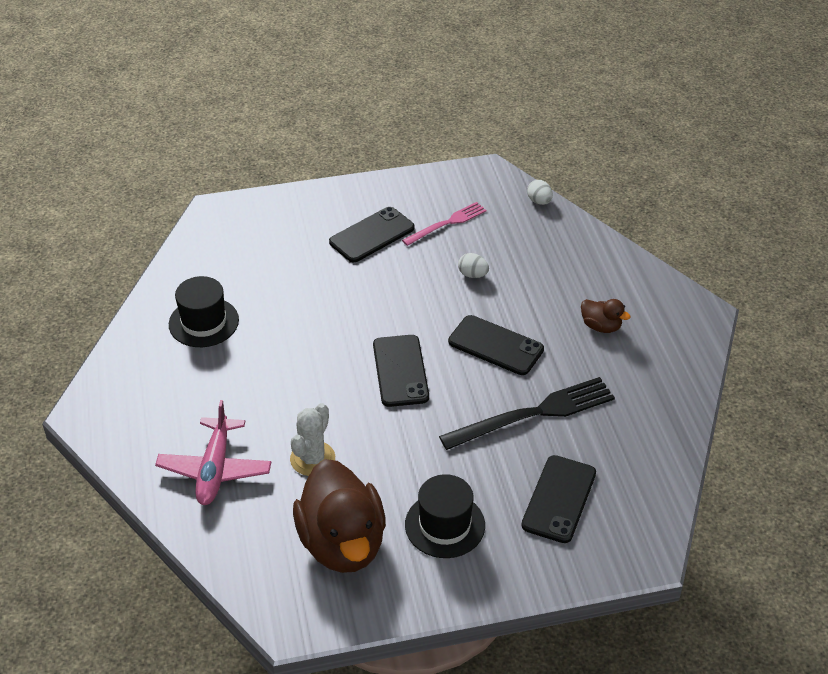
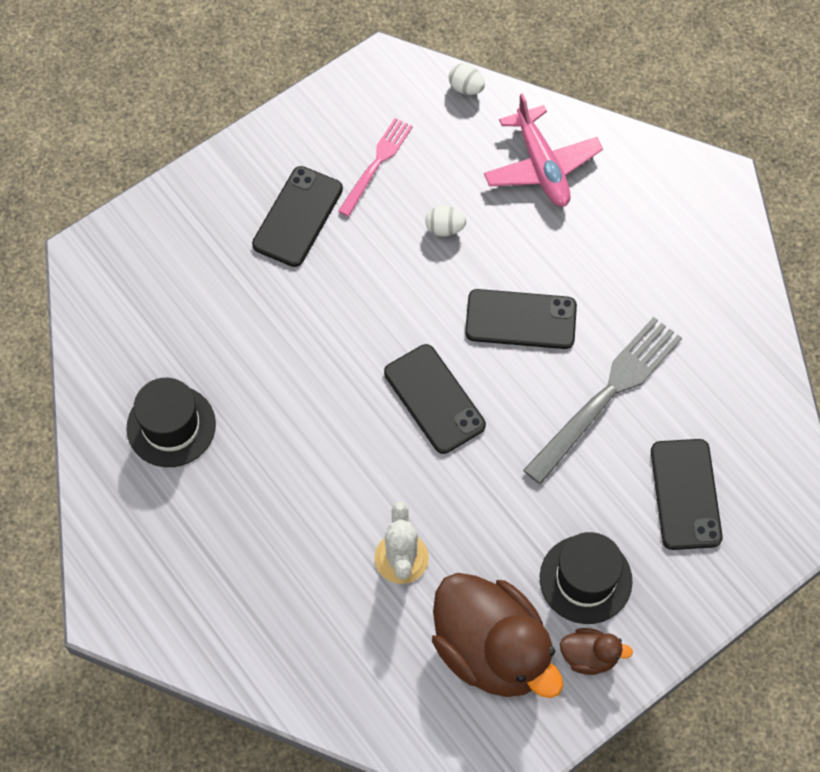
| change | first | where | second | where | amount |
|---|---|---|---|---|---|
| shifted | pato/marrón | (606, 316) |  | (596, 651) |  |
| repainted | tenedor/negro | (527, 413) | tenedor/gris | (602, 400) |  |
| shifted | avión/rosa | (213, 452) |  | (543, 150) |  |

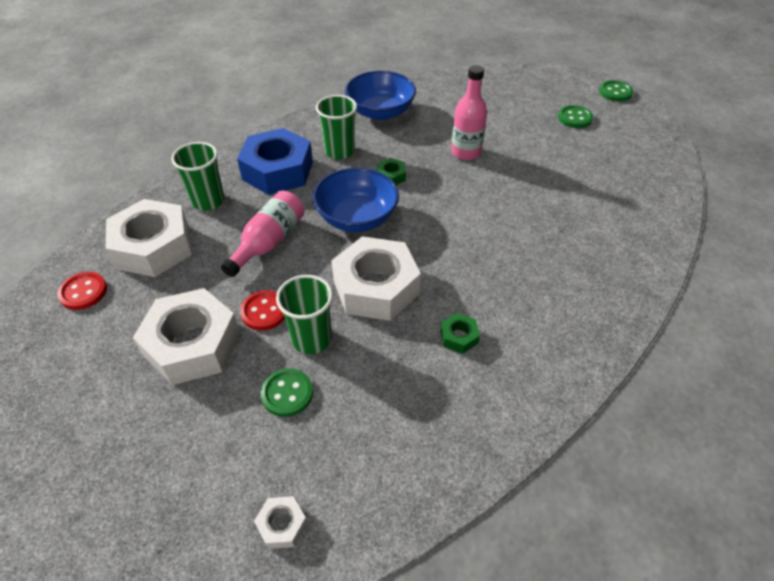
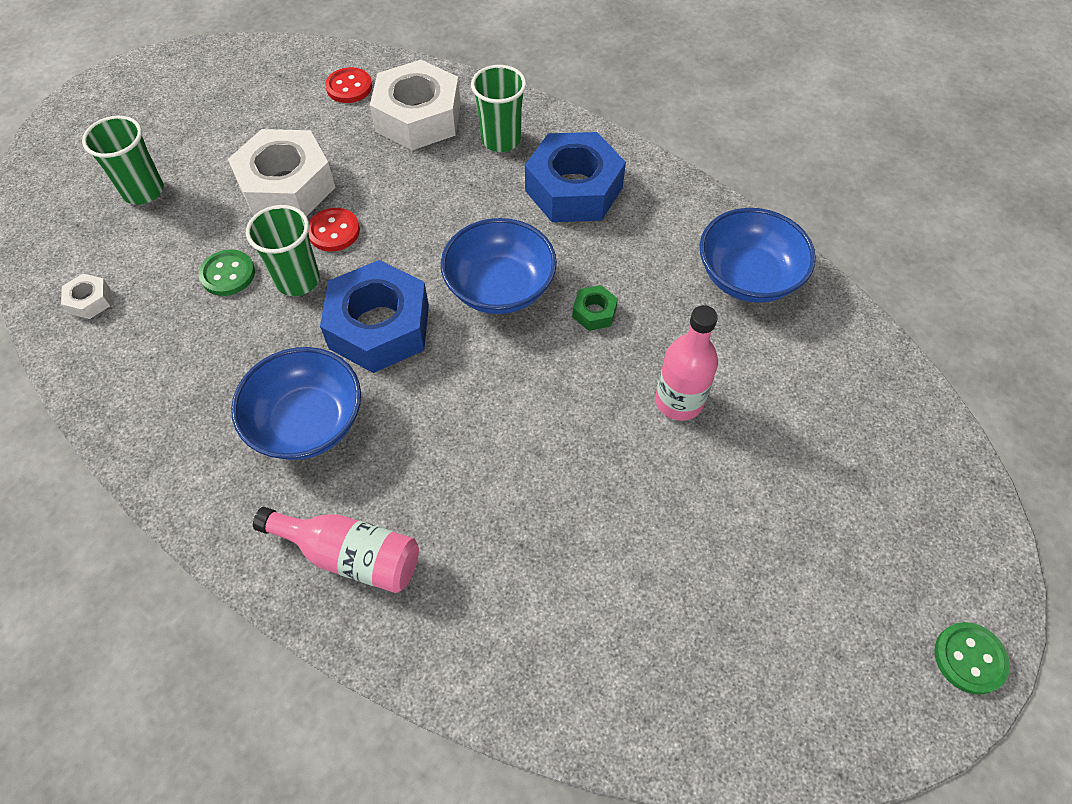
| change | first | where | second | where | amount |
|---|---|---|---|---|---|
| shifted | vaso/verde | (336, 127) |  | (123, 160) |  |
| gone | botón/verde | (575, 116) |  |  |  |
| shifted | botella/rosa | (262, 234) |  | (336, 550) |  |
| repainted | tuerca/blanco | (376, 278) | tuerca/azul | (374, 316) |  |
| swapped | tuerca/verde | (460, 333) | cuenco/azul | (296, 403) |  |

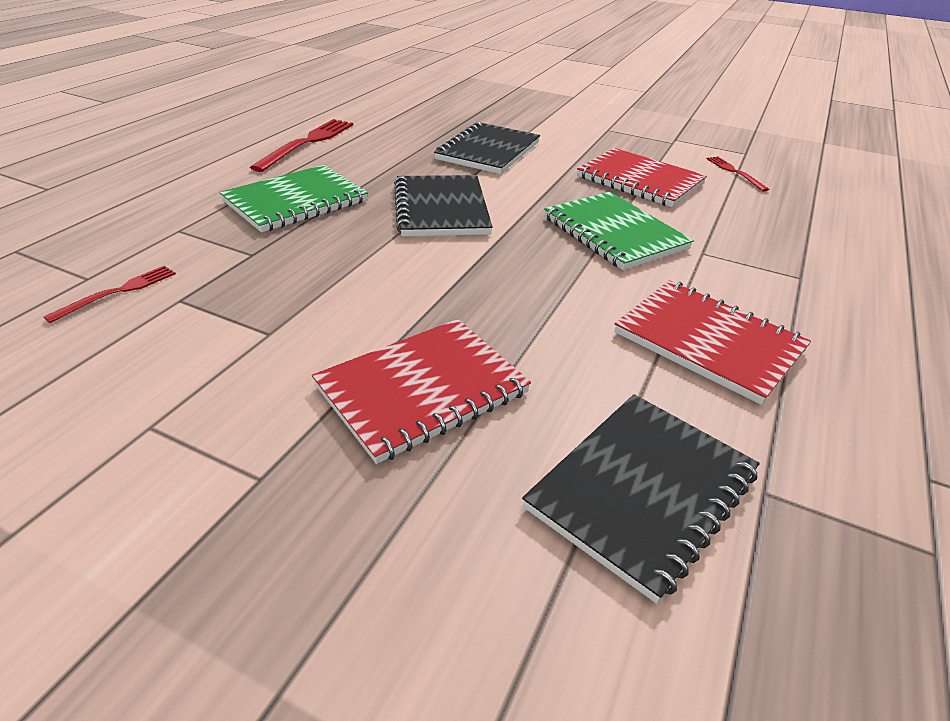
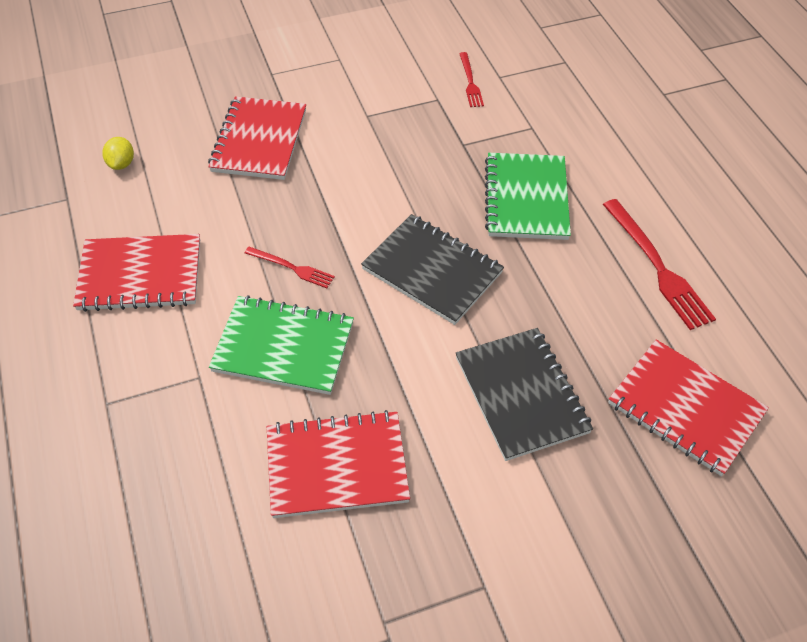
| change | first | where | second | where | amount |
|---|---|---|---|---|---|
| shifted | tenedor/rojo | (738, 174) |  | (290, 267) |  |
| swapped | cuaderno/negro | (641, 499) | limón/amarillo | (118, 153) |  |
| new |  |  | cuaderno/rojo | (688, 408) |  |

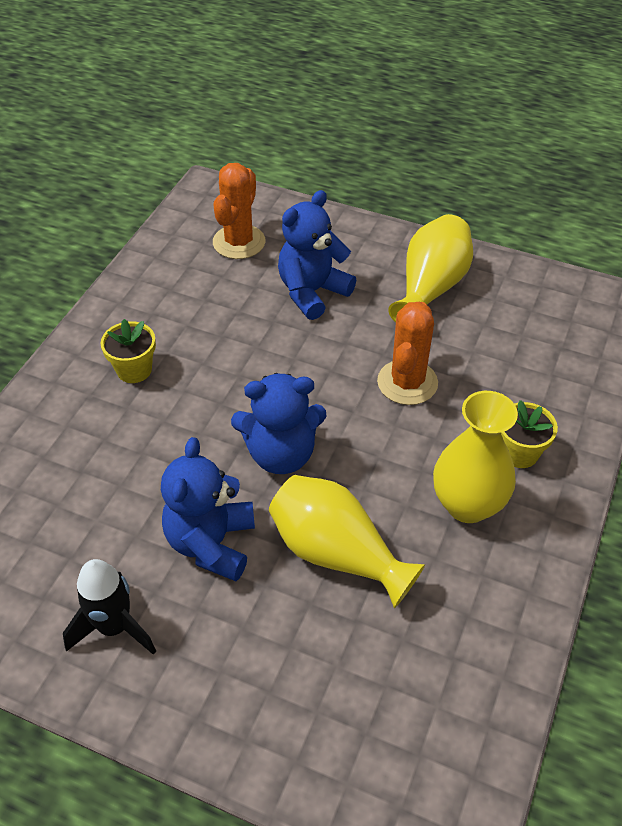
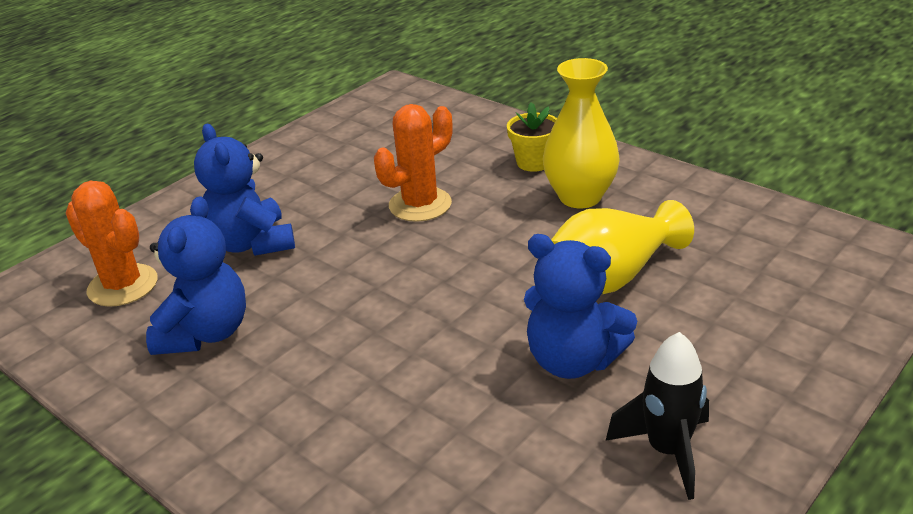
| change | first | where | second | where | amount |
|---|---|---|---|---|---|
| gone | florero/amarillo | (430, 268) |  |  |  |
| rotated | cactus/naranja | (407, 353) |  | (413, 163) | 75 degrees counterclockwise |
| gone | maceta/amarillo | (128, 351) |  |  |  |
| shifted | osito/azul | (279, 423) |  | (196, 276) |  |

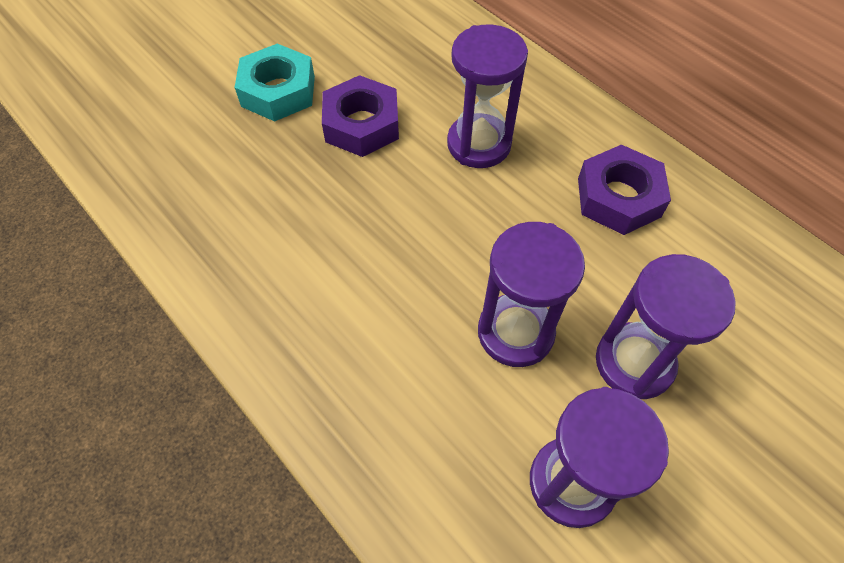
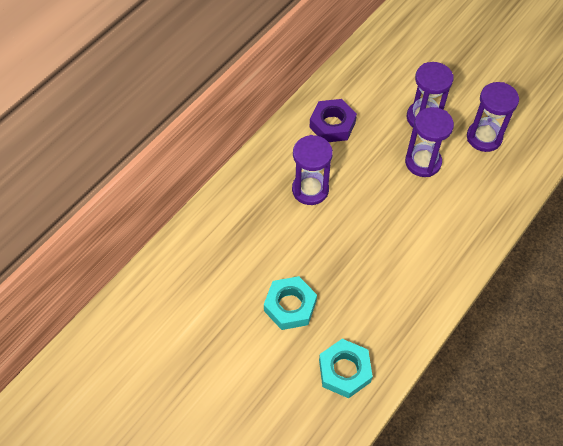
| change | first | where | second | where | amount |
|---|---|---|---|---|---|
| gone | tuerca/morado | (360, 116) |  |  |  |
| new |  |  | tuerca/turquesa | (346, 368) |  |

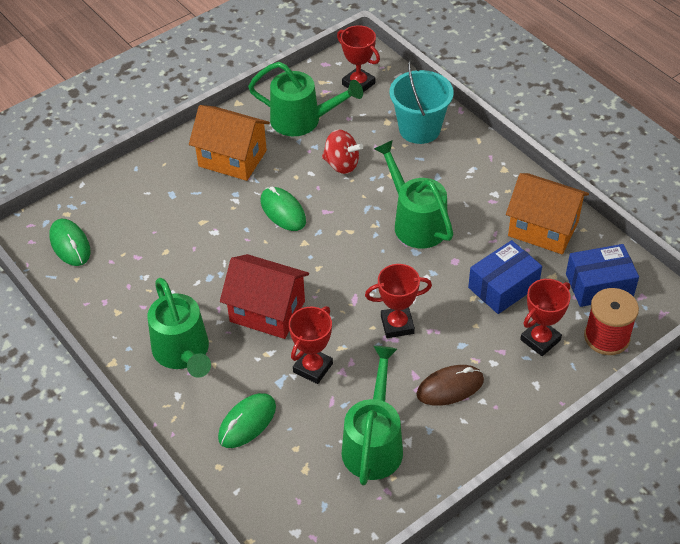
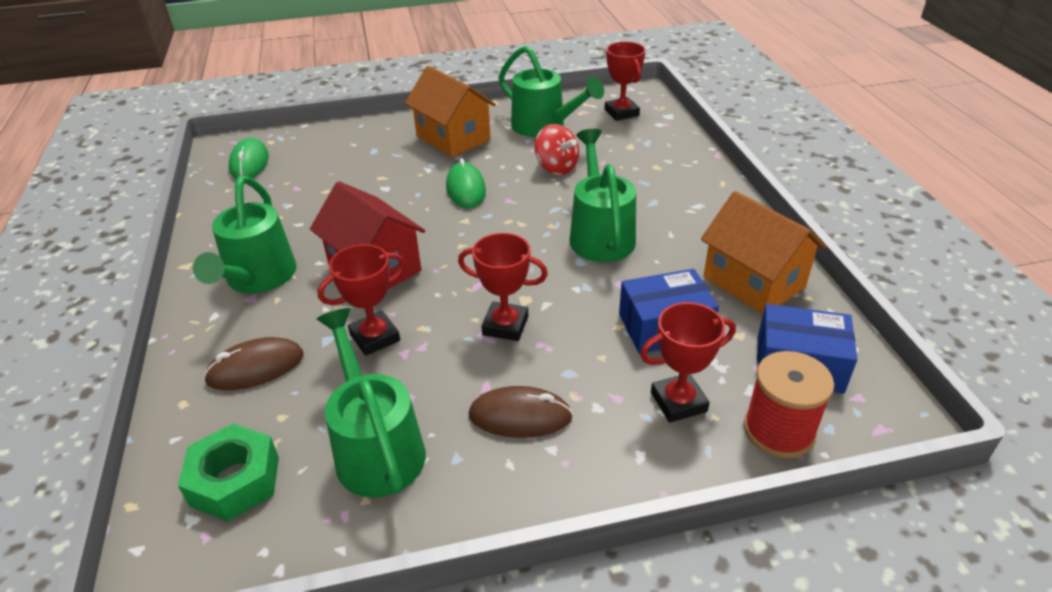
| change | first | where | second | where | amount |
|---|---|---|---|---|---|
| gone | balde/turquesa | (421, 102) |  |  |  |
| rotated | regadera/verde | (372, 415) |  | (371, 403) | 60 degrees counterclockwise |
| repainted | ratón/verde | (247, 420) | ratón/marrón | (253, 363) |  |
| new |  |  | tuerca/verde | (228, 472) |  |

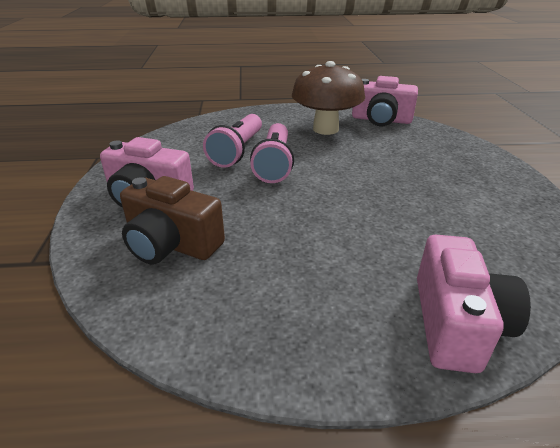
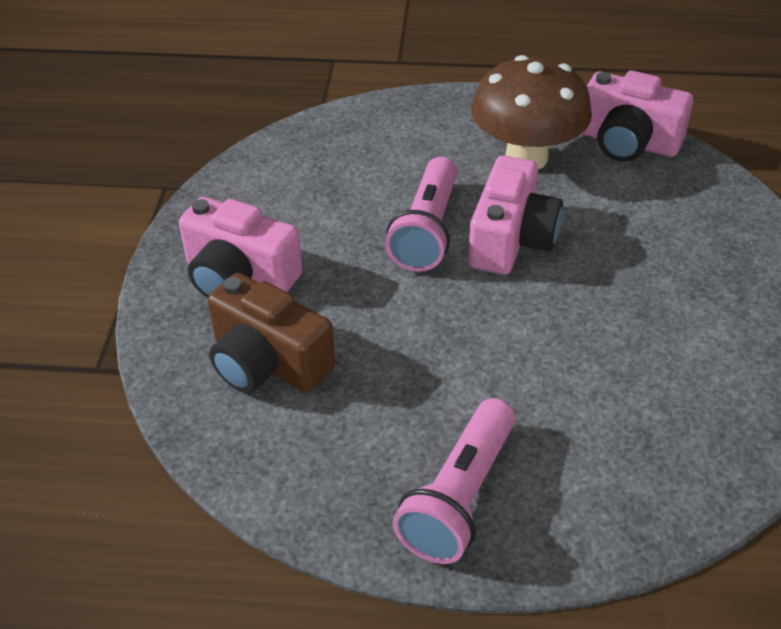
| change | first | where | second | where | amount |
|---|---|---|---|---|---|
| shifted | lámpara de mano/rosa | (232, 141) |  | (454, 481) |  |
| shifted | cámara/rosa | (474, 304) |  | (515, 215) |  |

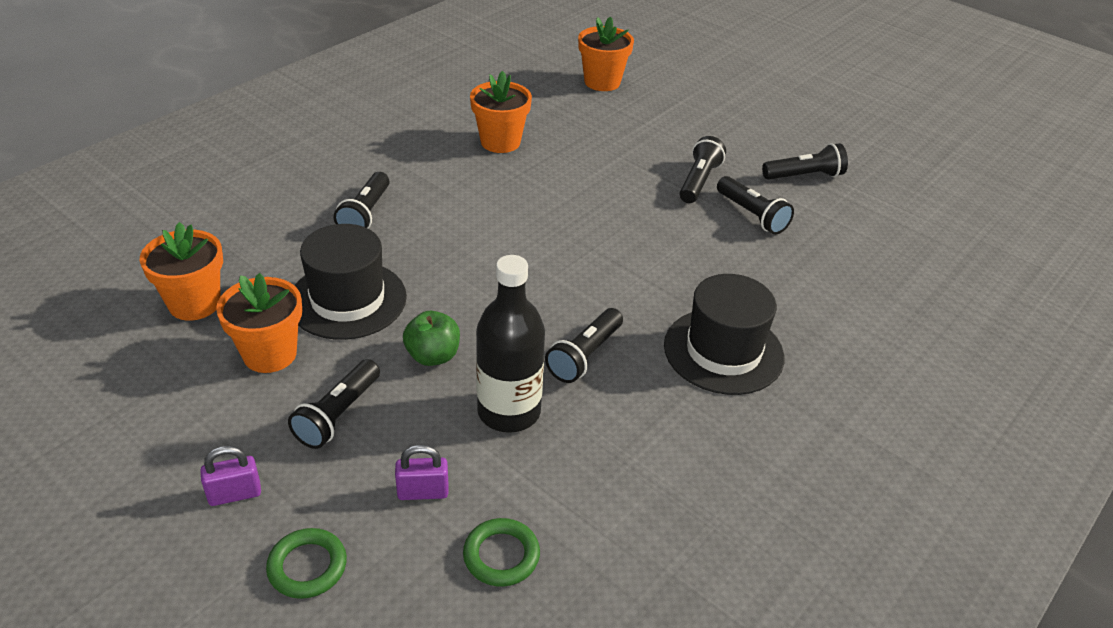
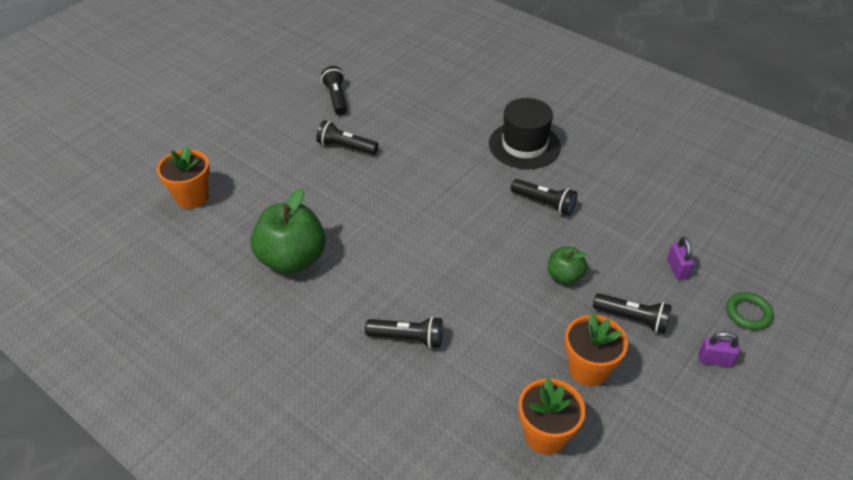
| change | first | where | second | where | amount |
|---|---|---|---|---|---|
| swapped | maceta/naranja | (501, 112) | manzana/verde | (288, 231) |  |
| gone | lámpara de mano/negro | (755, 205) |  |  |  |
| gone | sombrero/negro | (350, 282) |  |  |  |
| gone | botella/negro | (510, 344) |  |  |  |
| rotated | candado/morado | (230, 476) |  | (719, 349) | 60 degrees counterclockwise |
| gone | anillo/verde | (501, 552) |  |  |  |

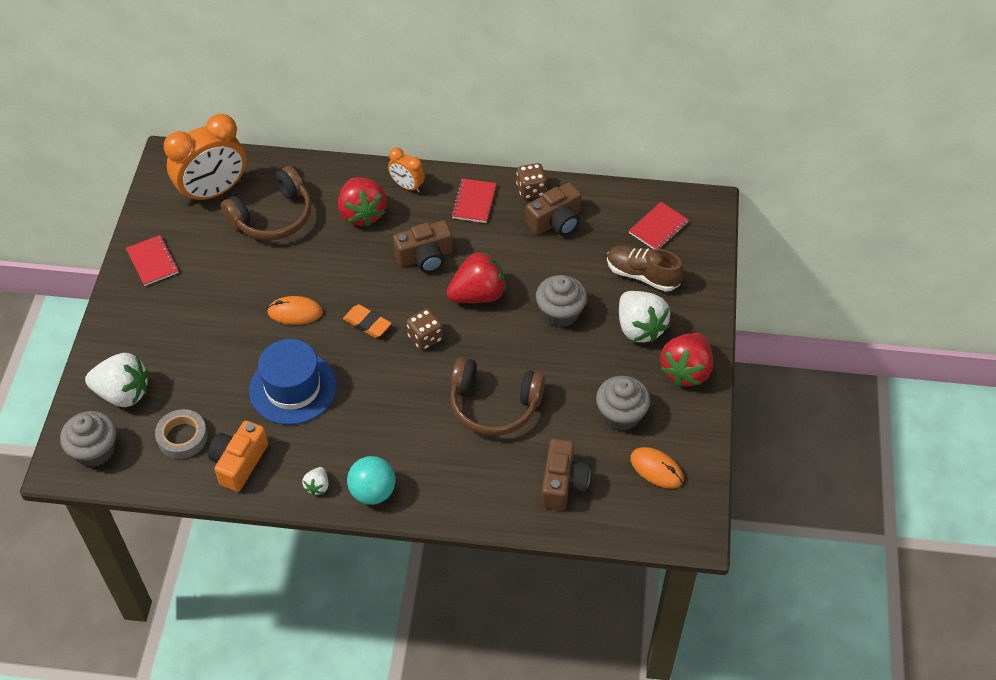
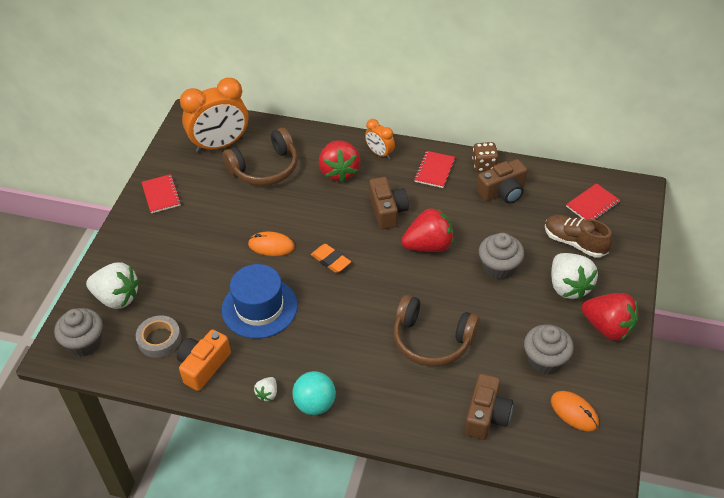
| change | first | where | second | where | amount |
|---|---|---|---|---|---|
| rotated | cámara/marrón | (423, 246) |  | (389, 203) | 90 degrees counterclockwise |
| gone | dado/marrón | (424, 329) |  |  |  |
| rotated | fresa/rojo | (686, 359) |  | (610, 317) | 90 degrees counterclockwise |

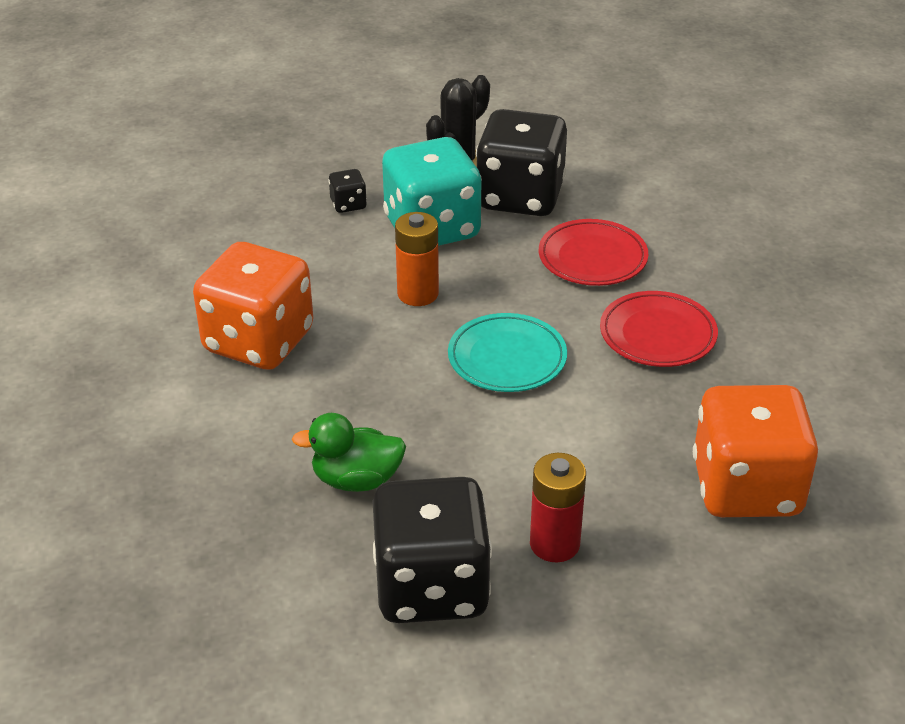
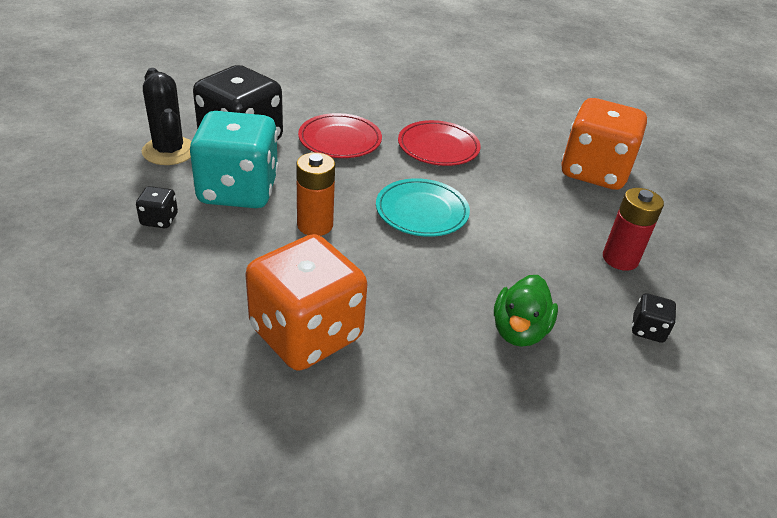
| change | first | where | second | where | amount |
|---|---|---|---|---|---|
| scaled | dado/negro | (432, 550) |  | (654, 318) | x0.41 |

